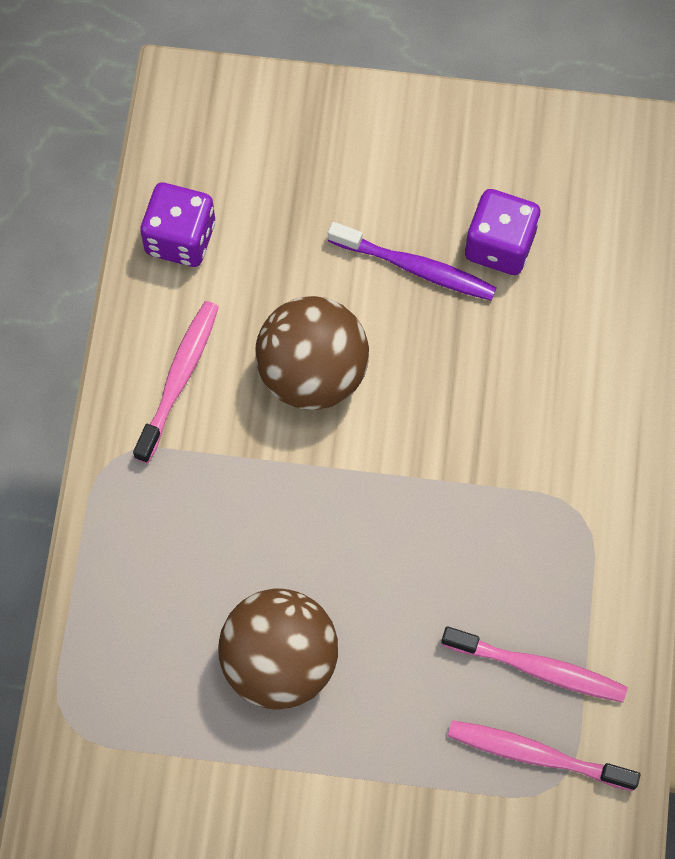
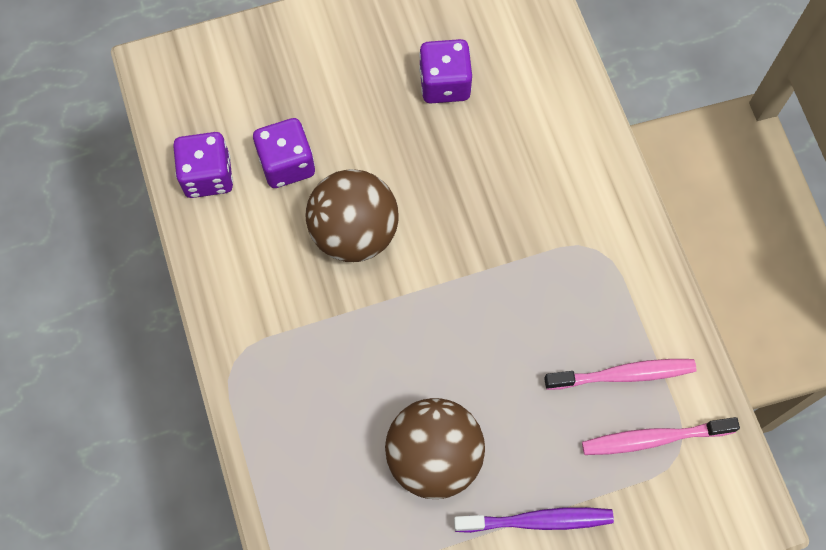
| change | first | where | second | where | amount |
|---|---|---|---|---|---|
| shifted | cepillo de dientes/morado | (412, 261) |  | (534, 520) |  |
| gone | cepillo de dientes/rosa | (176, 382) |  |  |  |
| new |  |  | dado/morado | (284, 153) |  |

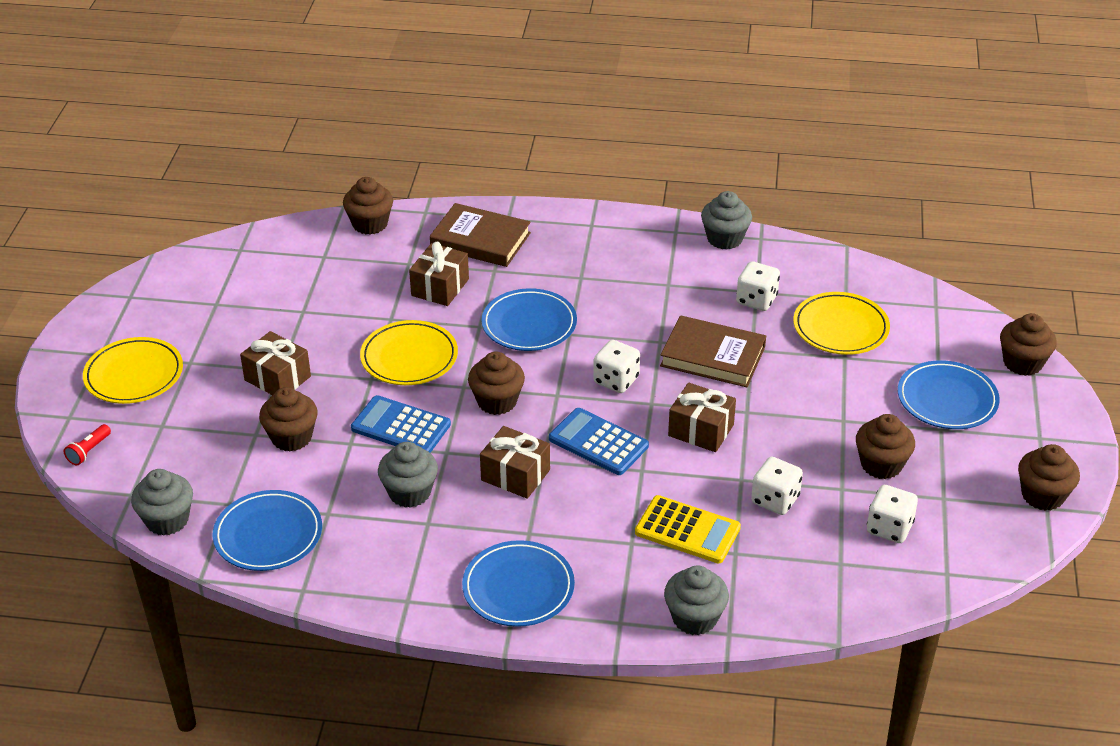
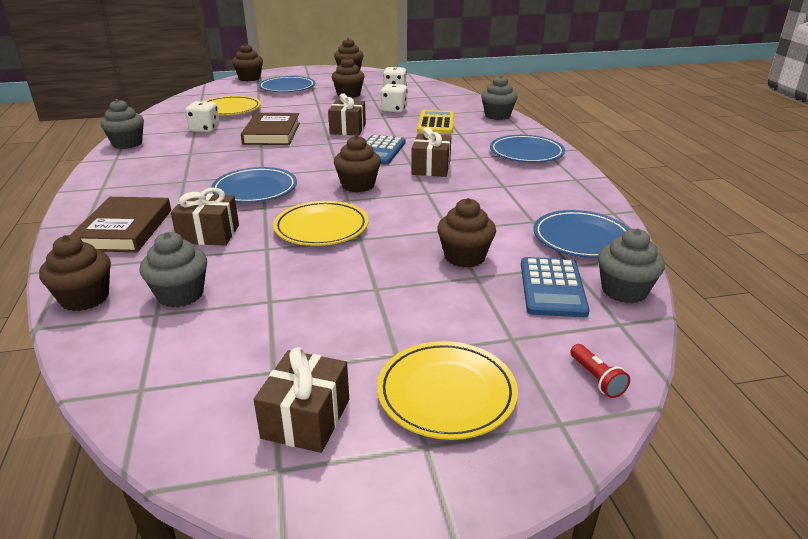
| change | first | where | second | where | amount |
|---|---|---|---|---|---|
| shifted | regalo/marrón | (275, 363) |  | (301, 400) |  |
| gone | dado/blanco | (616, 366) |  |  |  |
| shifted | calculadora/azul | (401, 424) |  | (555, 287) |  |
| rotated | lámpara de mano/rojo | (87, 444) |  | (600, 371) | 60 degrees clockwise |
| shifted | magdalena/gris | (408, 475) |  | (173, 269) |  |

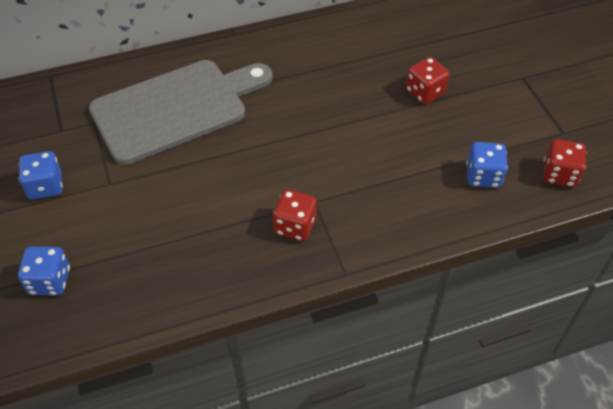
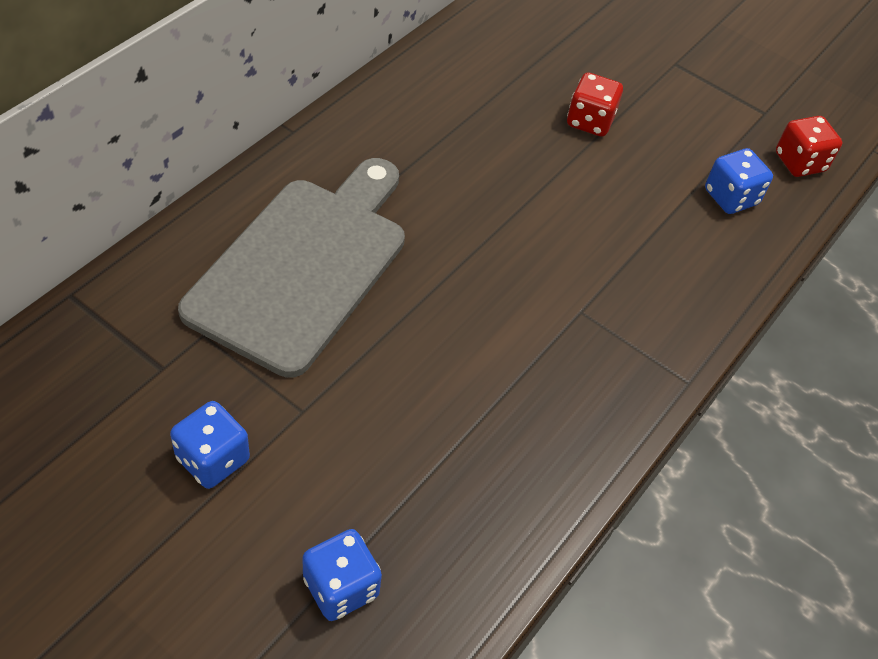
| change | first | where | second | where | amount |
|---|---|---|---|---|---|
| gone | dado/rojo | (295, 215) |  |  |  |

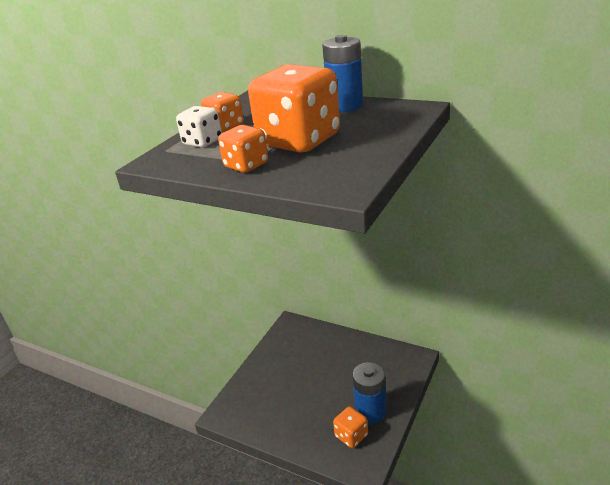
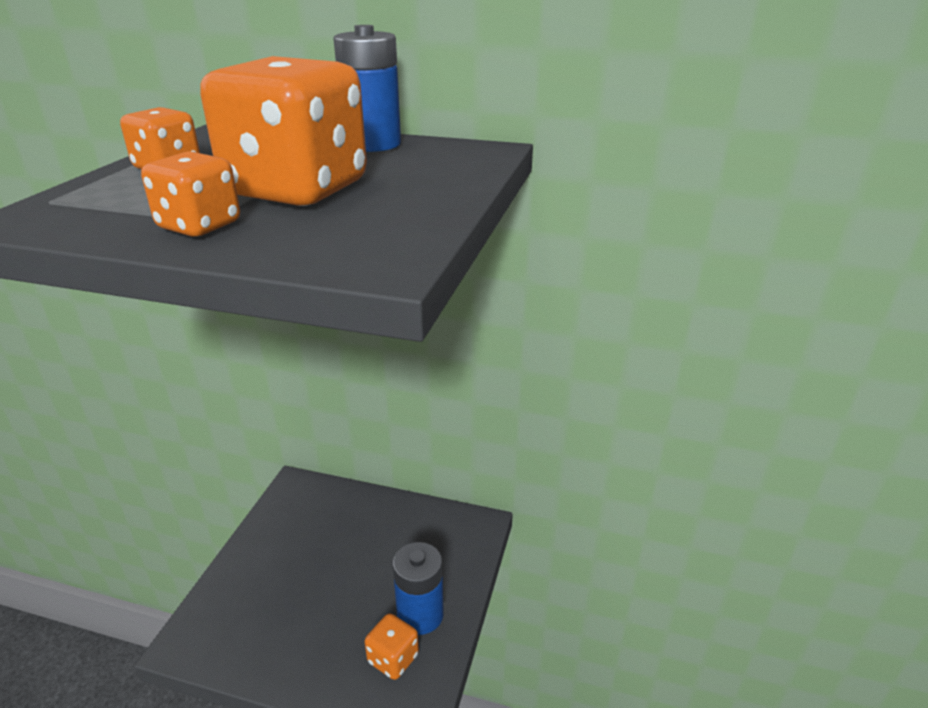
| change | first | where | second | where | amount |
|---|---|---|---|---|---|
| gone | dado/blanco | (199, 127) |  |  |  |

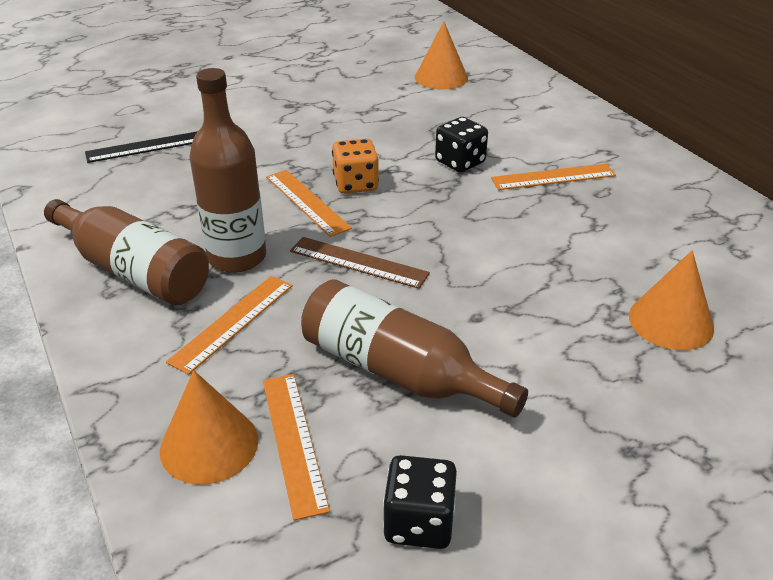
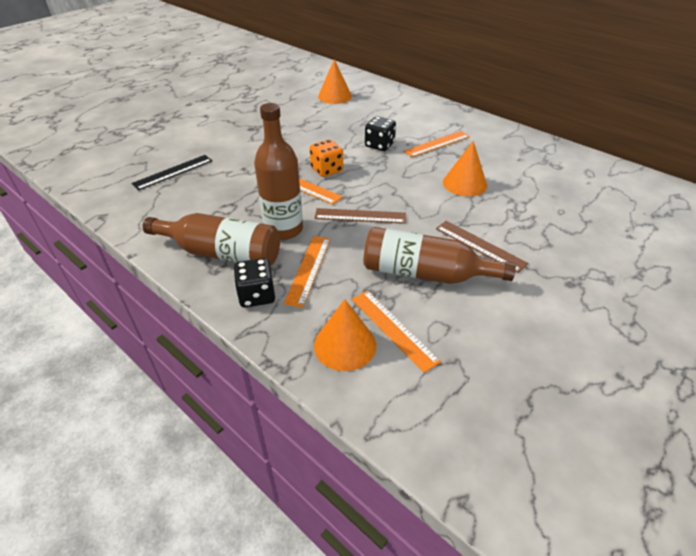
| change | first | where | second | where | amount |
|---|---|---|---|---|---|
| shifted | cono/naranja | (671, 300) |  | (465, 168) |  |
| shifted | dado/negro | (420, 502) |  | (254, 283) |  |
| new |  |  | regla/marrón | (482, 247) |  |

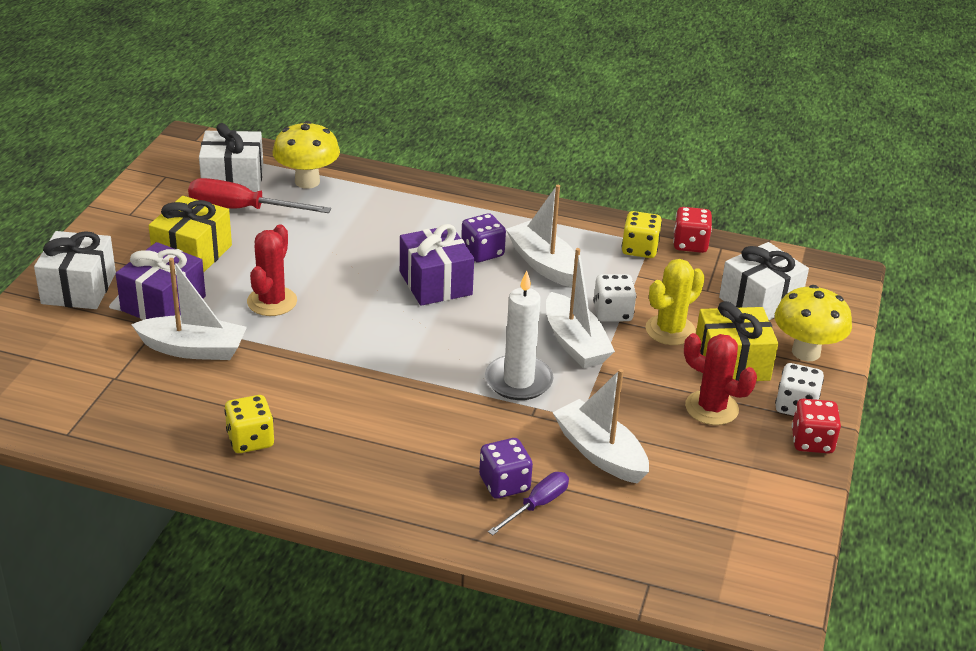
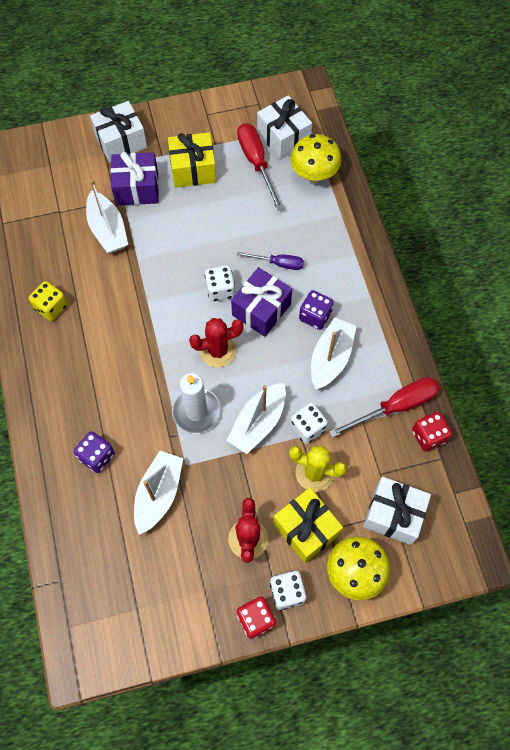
| change | first | where | second | where | amount |
|---|---|---|---|---|---|
| swapped | dado/amarillo | (642, 234) | destornillador/rojo | (384, 407) |  |
| shifted | cactus/rojo | (272, 270) |  | (216, 342) |  |
| shifted | destornillador/morado | (528, 503) |  | (270, 261) |  |
| new |  |  | dado/blanco | (220, 283) |  |

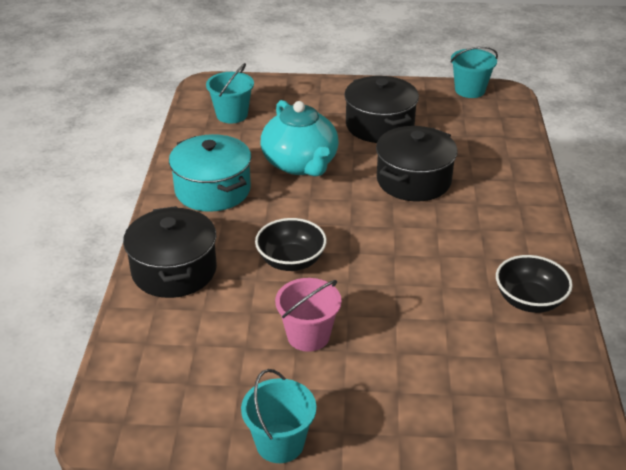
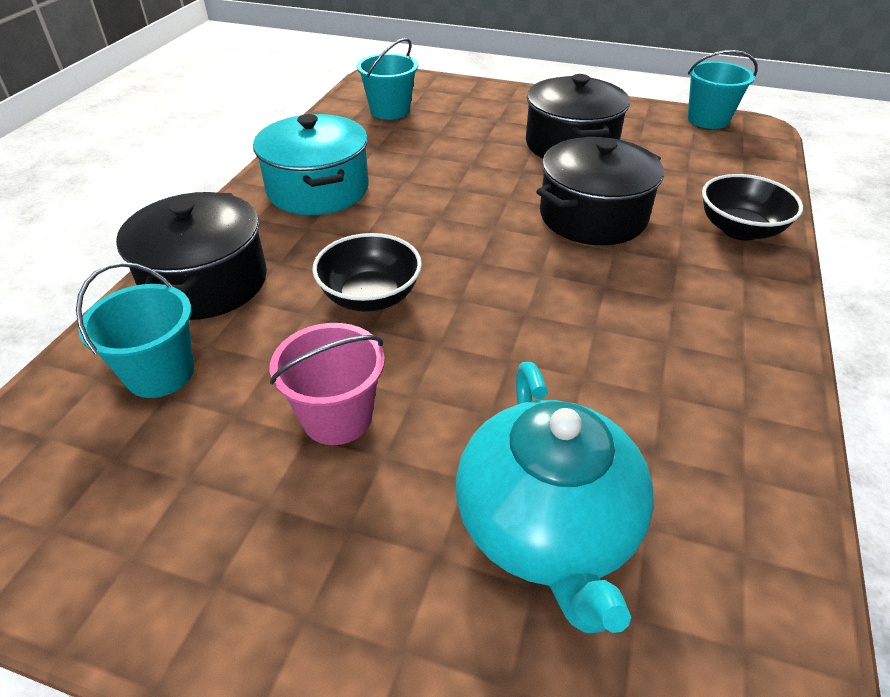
| change | first | where | second | where | amount |
|---|---|---|---|---|---|
| shifted | tetera/turquesa | (300, 138) |  | (555, 497) |  |
| shifted | cuenco/negro | (534, 284) |  | (752, 207) |  |
| shifted | balde/turquesa | (278, 416) |  | (135, 330) |  |

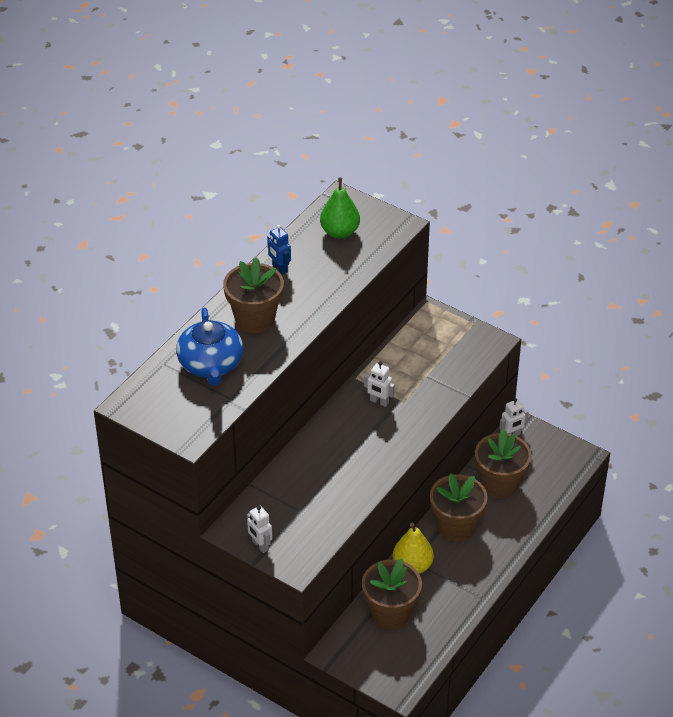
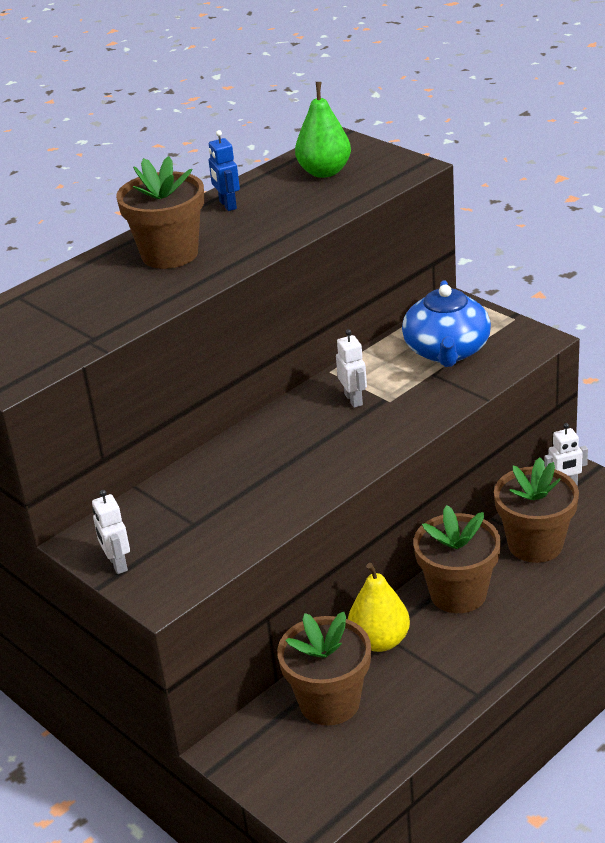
| change | first | where | second | where | amount |
|---|---|---|---|---|---|
| shifted | tetera/azul | (209, 347) |  | (446, 323) |  |
| rotated | robot/blanco | (379, 384) |  | (351, 368) | 150 degrees counterclockwise |

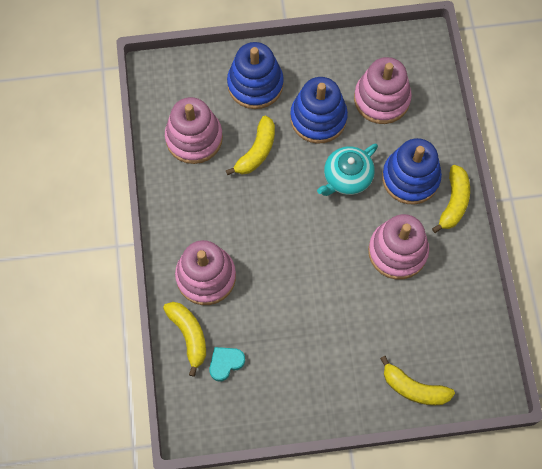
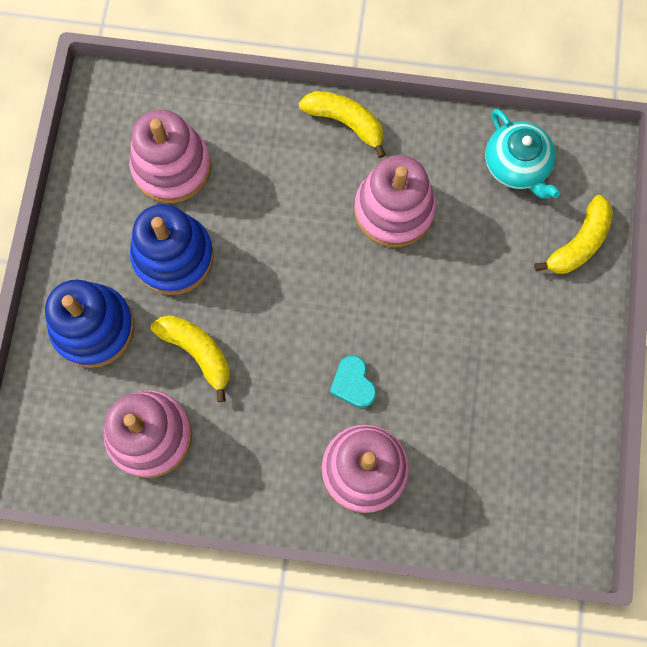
| change | first | where | second | where | amount |
|---|---|---|---|---|---|
| gone | juguete apilable/azul | (412, 171) |  |  |  |
| shifted | tetera/turquesa | (347, 170) |  | (522, 154) |  |
| gone | plátano/amarillo | (184, 339) |  |  |  |
| shifted | corazón/turquesa | (227, 364) |  | (353, 381) |  |

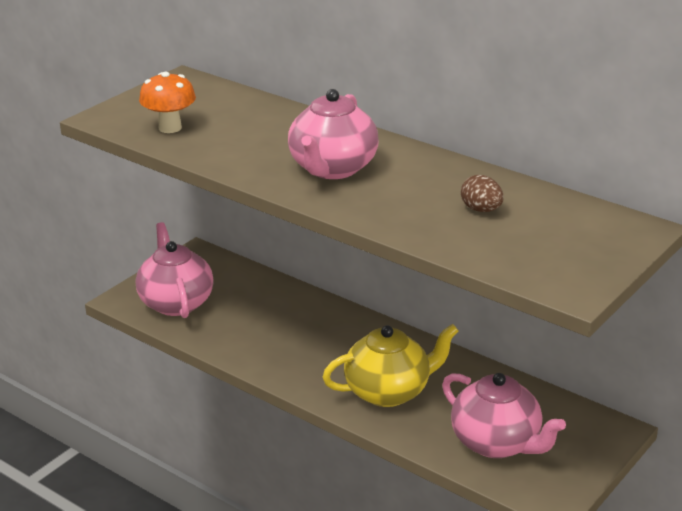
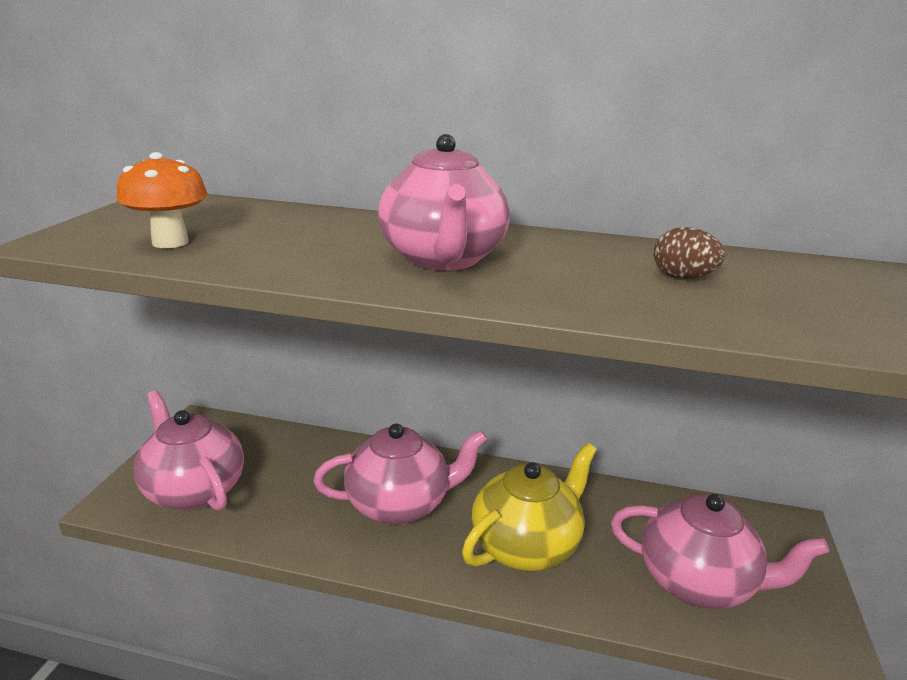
| change | first | where | second | where | amount |
|---|---|---|---|---|---|
| new |  |  | tetera/rosa | (400, 474) |  |

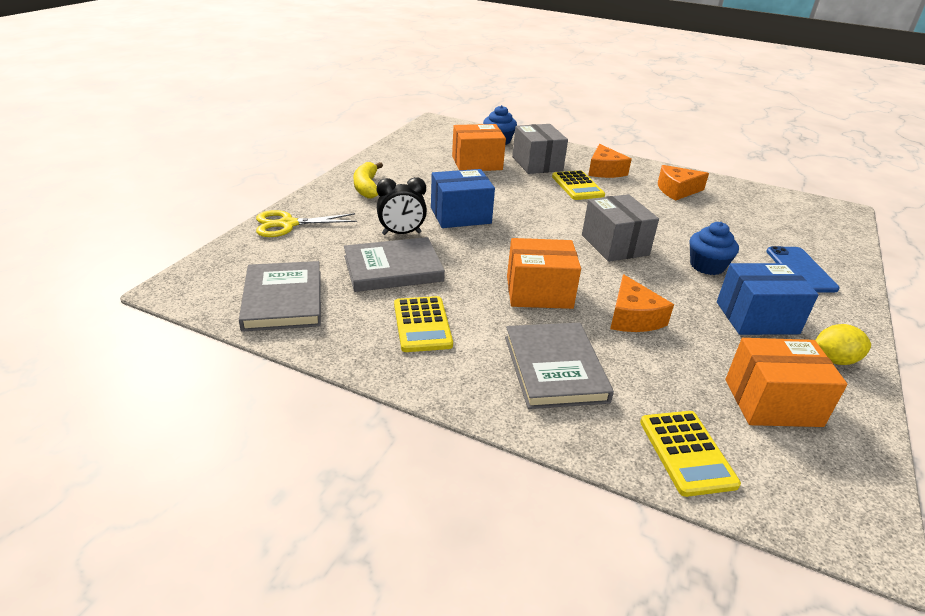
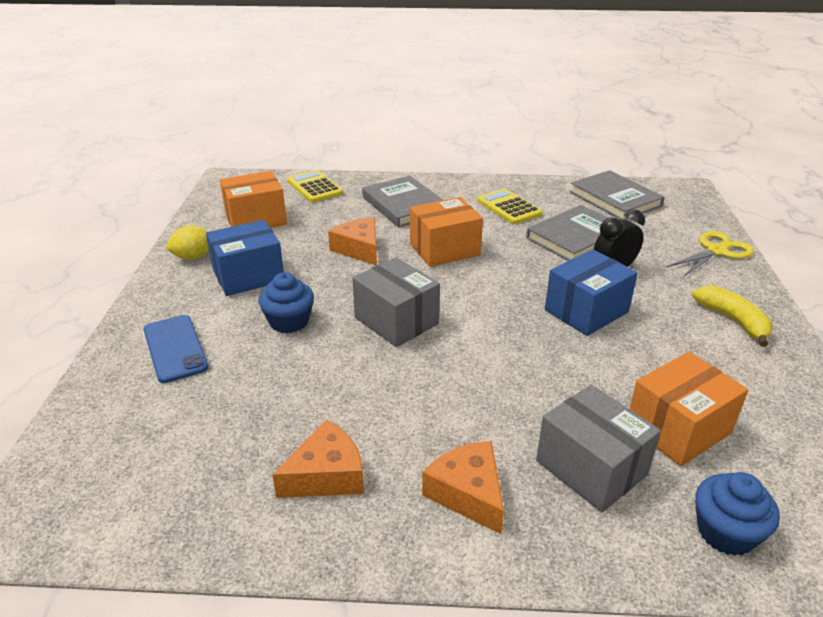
| change | first | where | second | where | amount |
|---|---|---|---|---|---|
| gone | calculadora/amarillo | (578, 185) |  |  |  |

